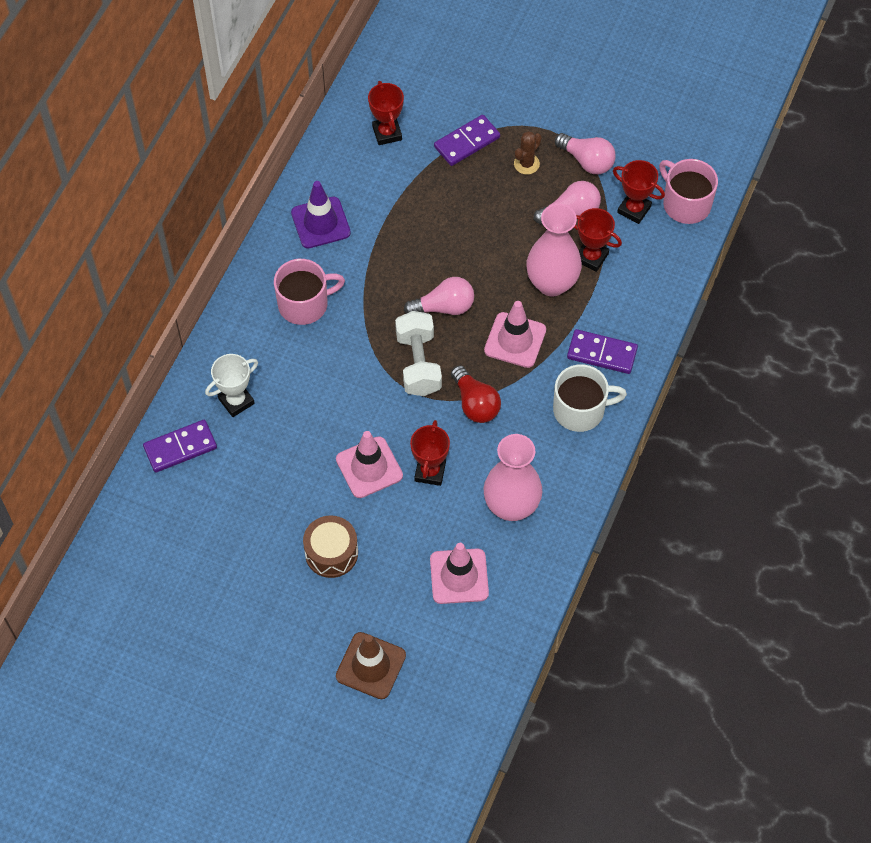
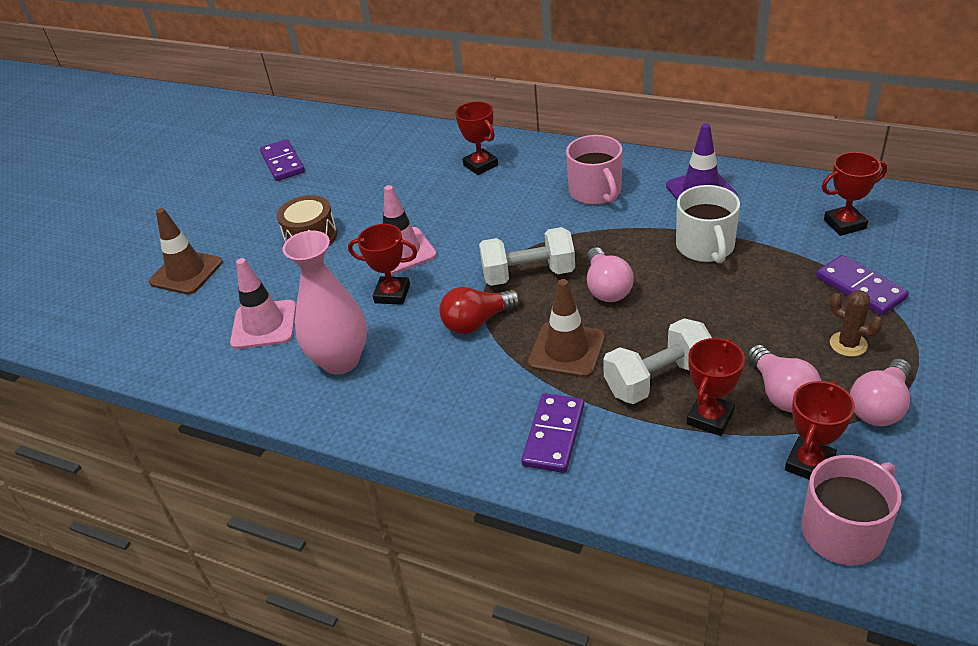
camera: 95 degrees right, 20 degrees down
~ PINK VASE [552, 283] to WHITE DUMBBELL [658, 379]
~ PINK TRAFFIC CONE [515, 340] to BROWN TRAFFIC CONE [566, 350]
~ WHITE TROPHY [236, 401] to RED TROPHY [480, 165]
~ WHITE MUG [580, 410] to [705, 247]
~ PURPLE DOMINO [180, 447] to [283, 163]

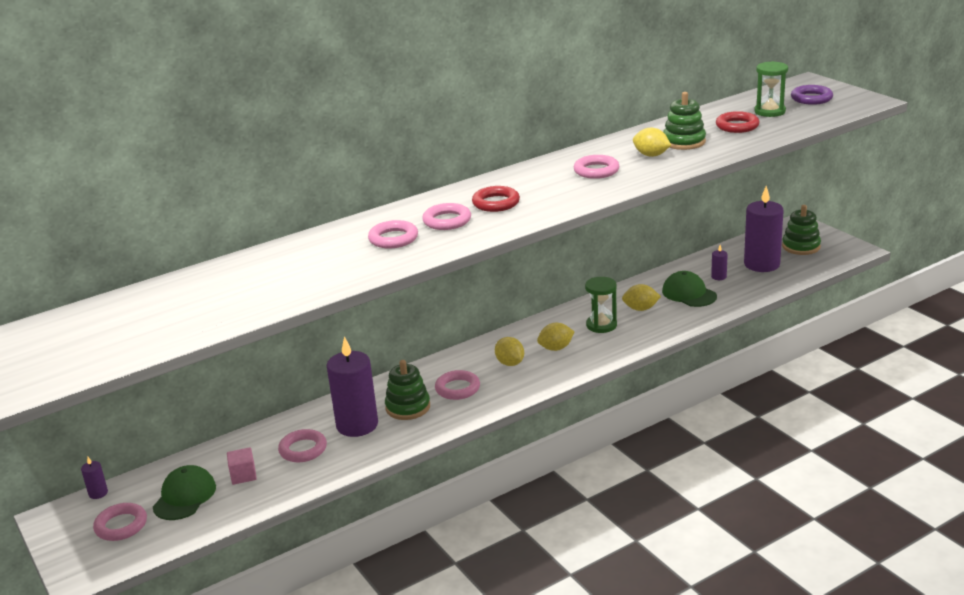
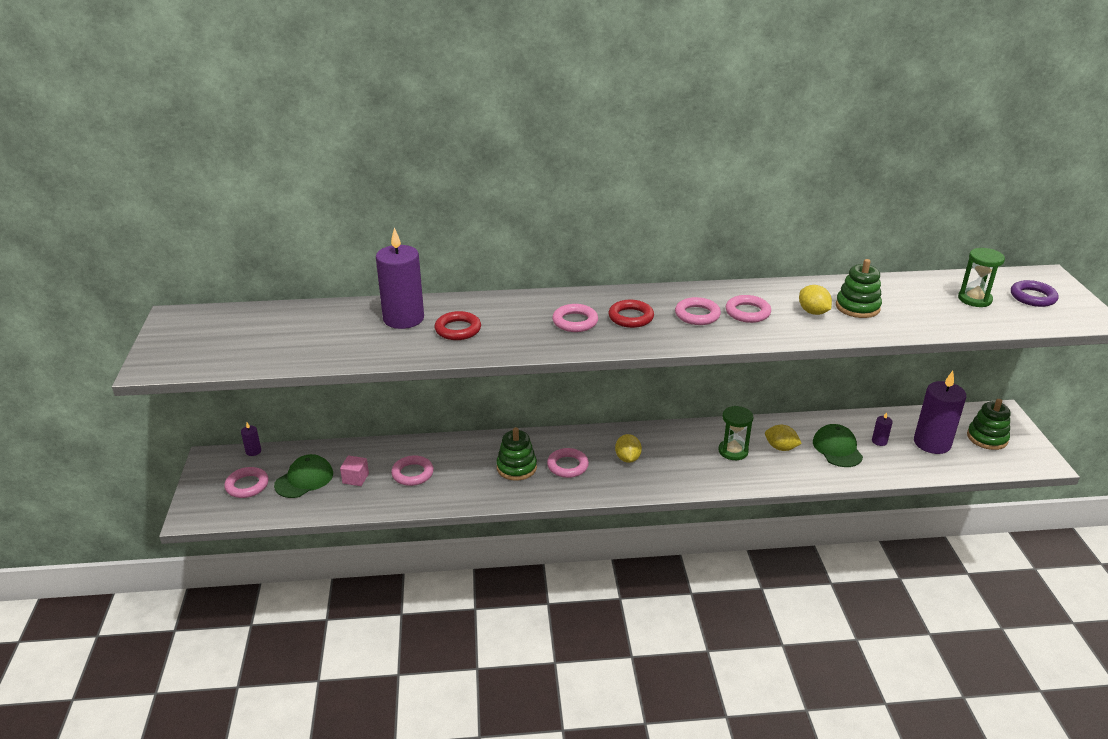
camera: 25 degrees right, 5 degrees up
~ RED RING [737, 126] to [458, 329]
~ PINK RING [393, 239] to [697, 315]
- YELLOW LEMON [556, 348]
~ PURPLE CANDLE [357, 425] to [403, 319]

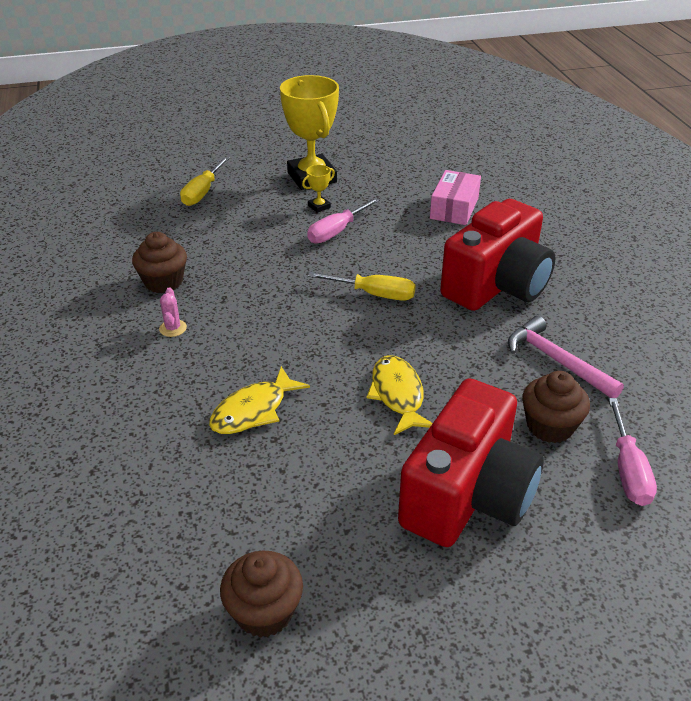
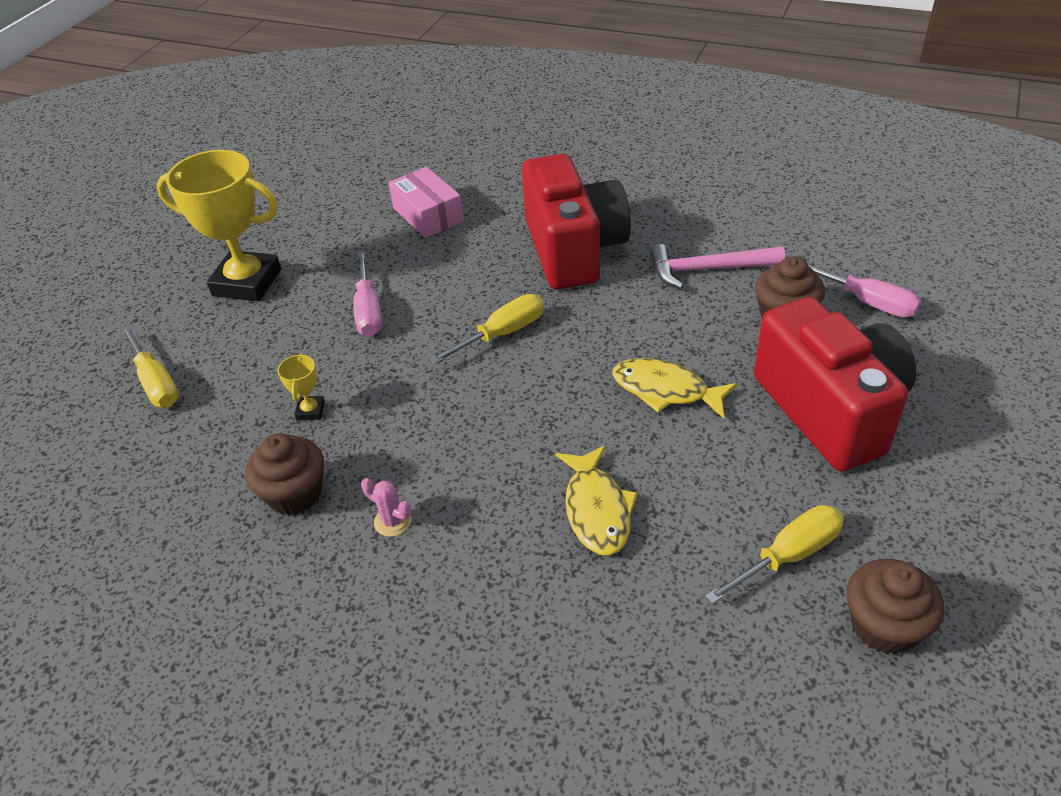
camera: 50 degrees left, 5 degrees up
~ YELLOW TROPHY [319, 206] to [310, 411]
+ YELLOW SCREWDRIVER [787, 556]

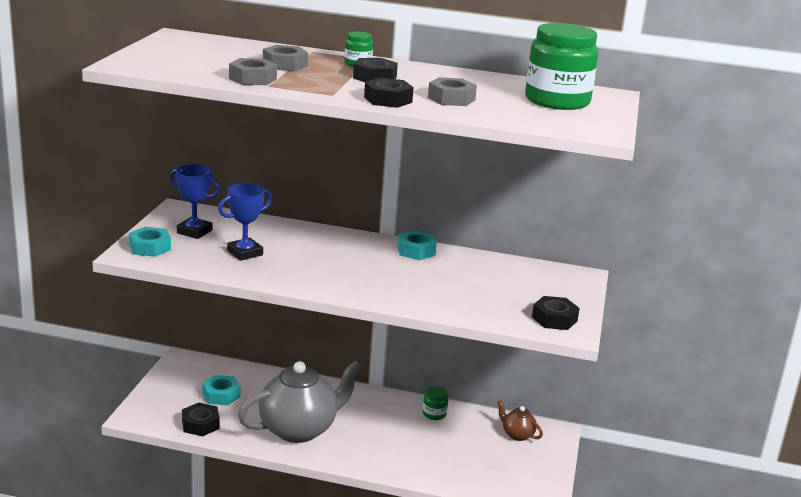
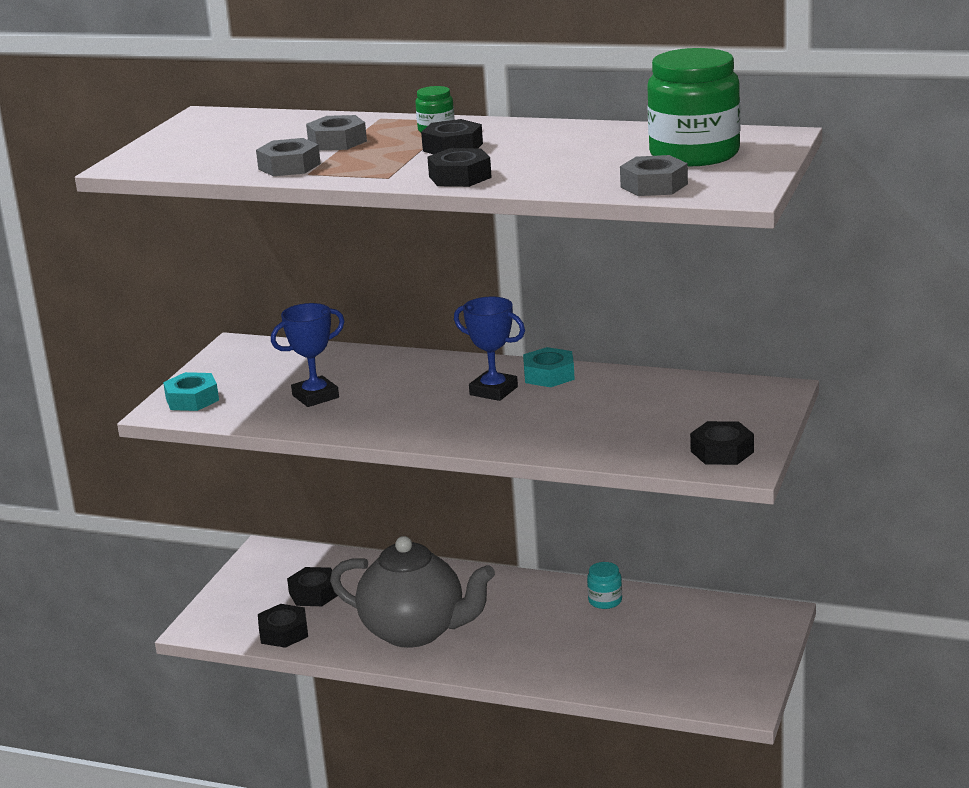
camera: 10 degrees right, 0 degrees up
~ GREY NUT [451, 99] to [654, 185]
~ BLUE TROPHY [194, 232] to [493, 391]
~ GREY TEAPOT [299, 429] = [415, 631] 45 degrees clockwise
~ TURQUOISE NUT [221, 395] to BLACK NUT [314, 593]
~ GREEN JAR [434, 414] to TURQUOISE JAR [605, 601]
- BROWN TEAPOT [517, 435]

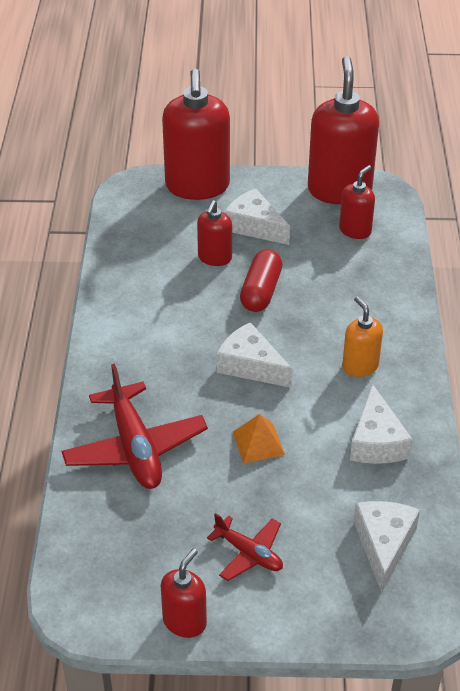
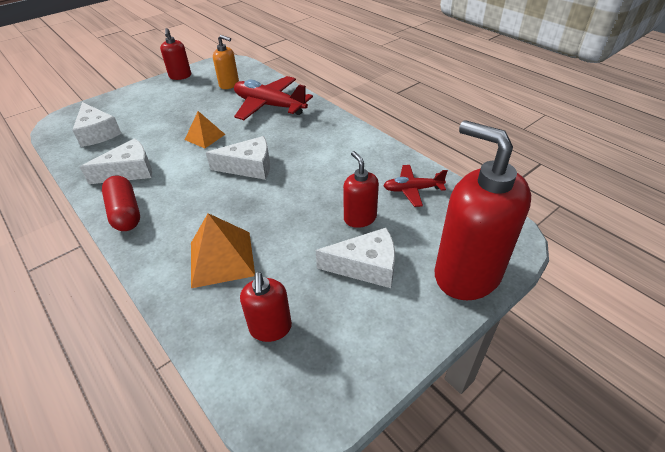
camera: 140 degrees right, 0 degrees up
- RED SOAP DISPENSER [339, 190]
~ RED CAPSULE [261, 291] to [125, 213]
~ ORANGE SOAP DISPENSER [360, 366] to [229, 84]
~ WHITE CHEESE [376, 441] = [129, 171] 105 degrees clockwise
~ RED PLANE [249, 553] to [412, 190]
+ ORANGE PYRAMID [222, 258]

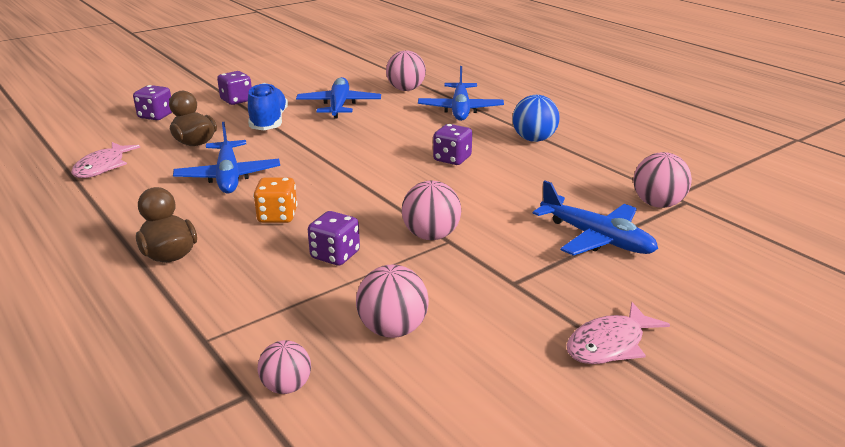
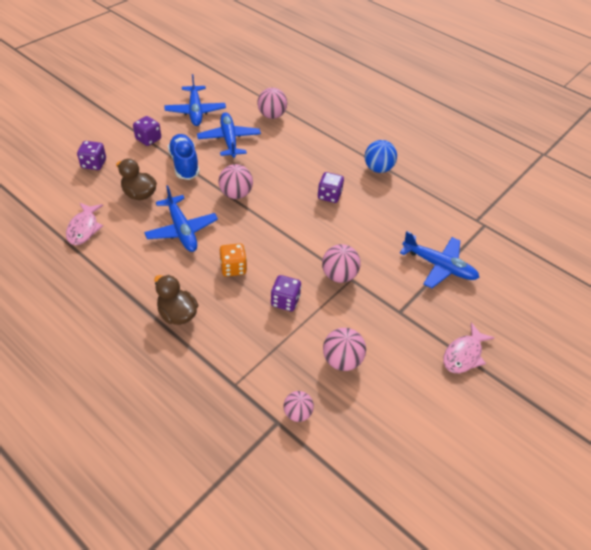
camera: 15 degrees left, 20 degrees up
~ BLUE PLANE [460, 110] to [195, 111]
~ PINK BALL [657, 204] to [236, 194]

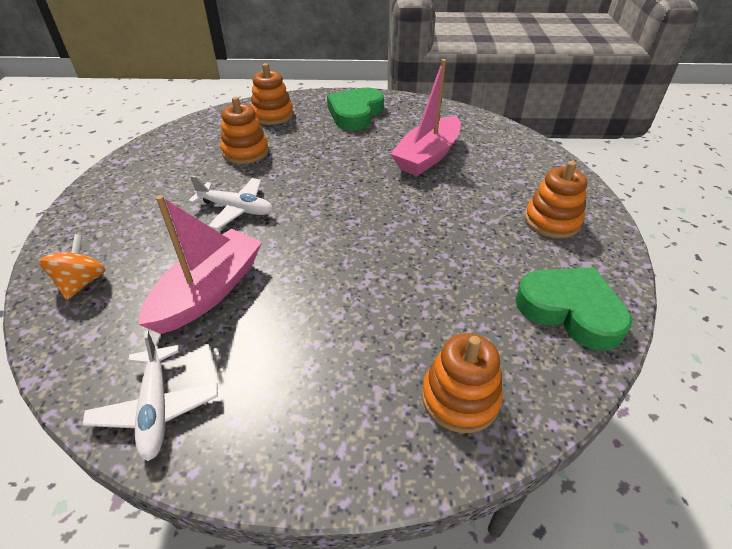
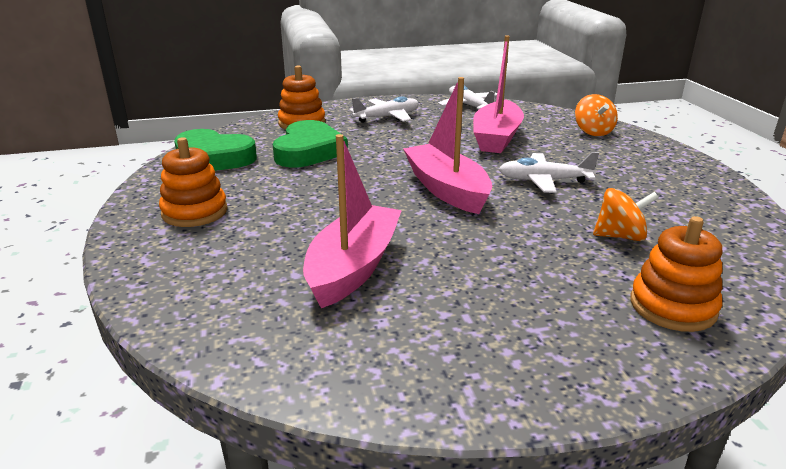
camera: 165 degrees right, 15 degrees down
~ GREEN HEART [355, 113] to [309, 151]
~ ORANGE STACKING TOY [245, 152] to ORANGE SPINNING TOP [620, 236]
+ PINK BOAT [447, 189]
+ WHITE PLANE [387, 117]

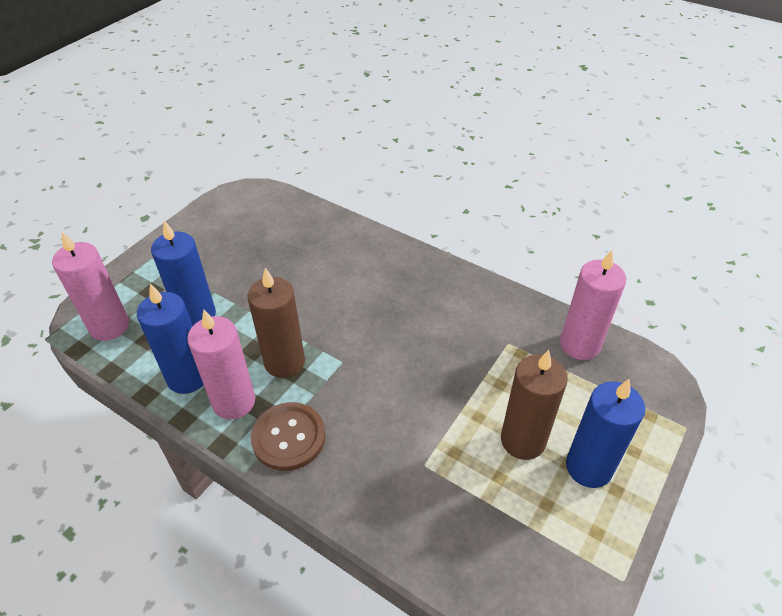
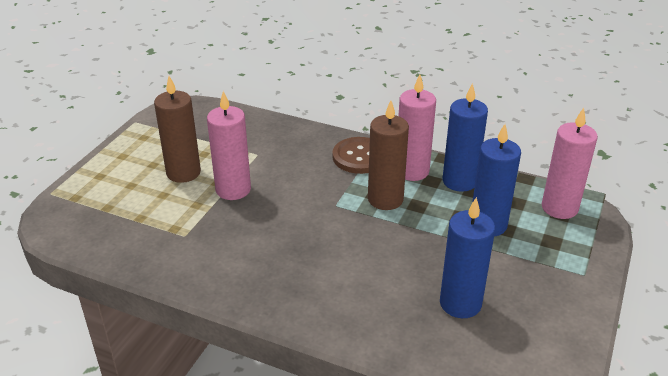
camera: 170 degrees right, 10 degrees down
~ PINK CANDLE [579, 345] to [233, 190]
~ BLUE CANDLE [588, 467] to [460, 303]

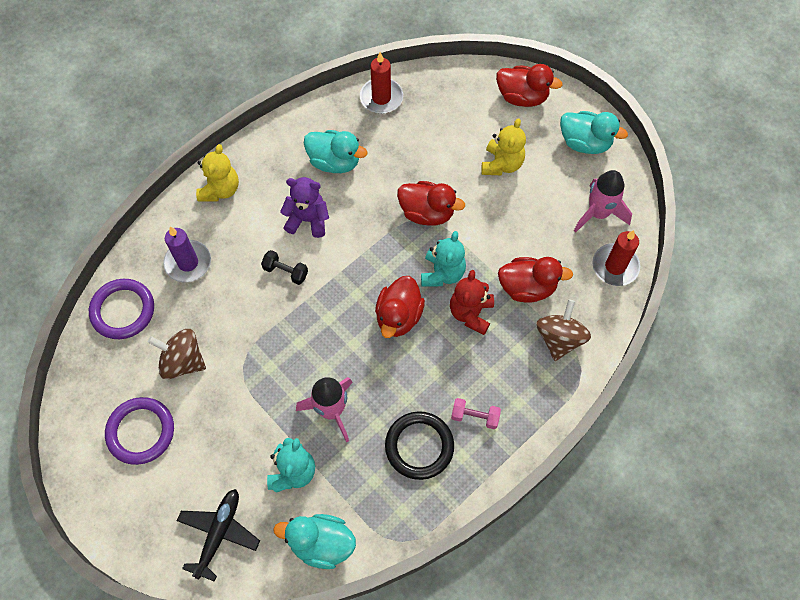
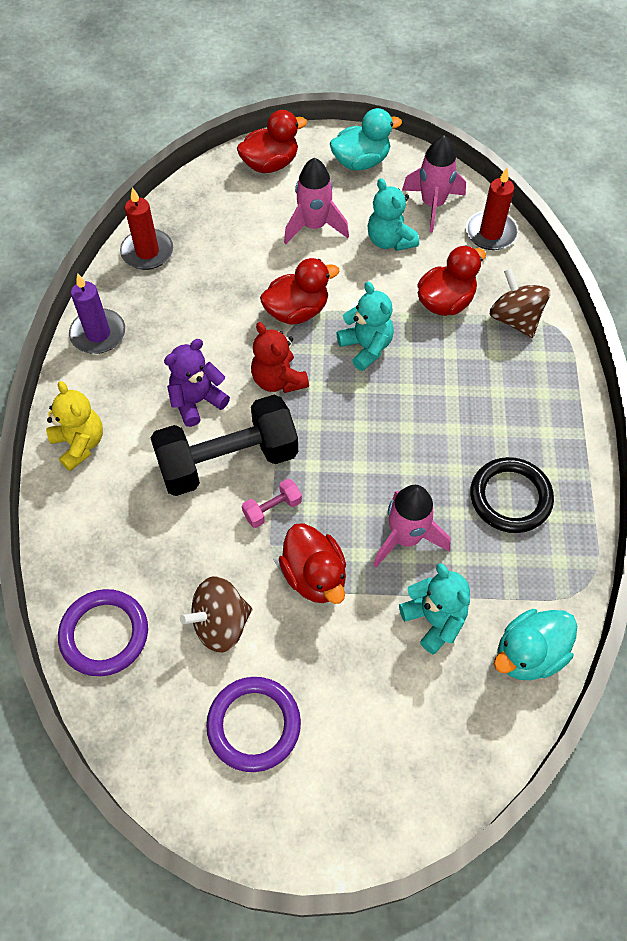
camera: 45 degrees left, 5 degrees down
~ YELLOW TEDDY BEAR [501, 164] to PINK ROCKET [314, 226]
- TURQUOISE DUCK [334, 162]
~ PURPLE CANDLE [188, 263] to [98, 334]
~ BLACK DUMBBELL [286, 271] = [228, 461] x2.42
~ RED TEDDY BEAR [471, 313] to [278, 380]
~ RED DUCK [398, 316] to [314, 576]
~ PINK DUMBBELL [475, 416] to [272, 509]
- BLACK PLANE [219, 533]
+ TURQUOISE TEDDY BEAR [390, 240]

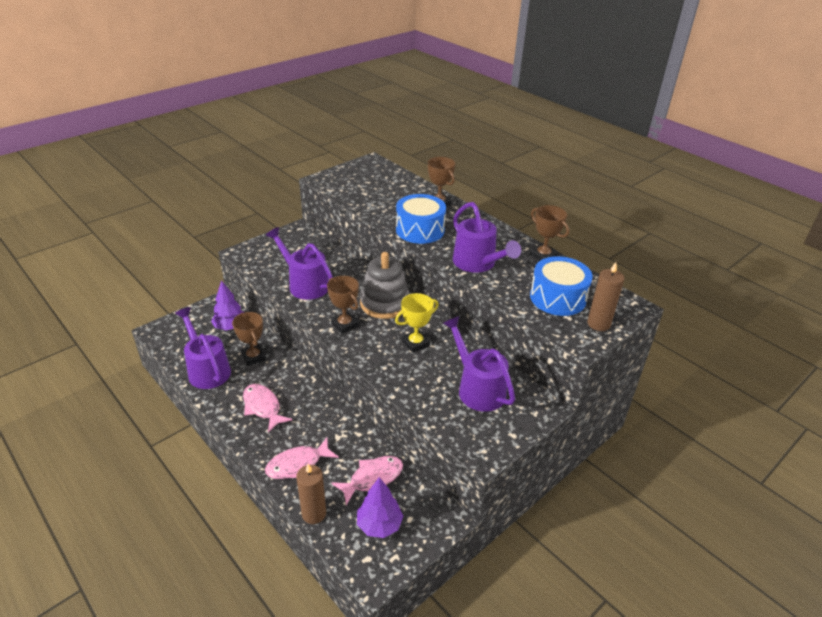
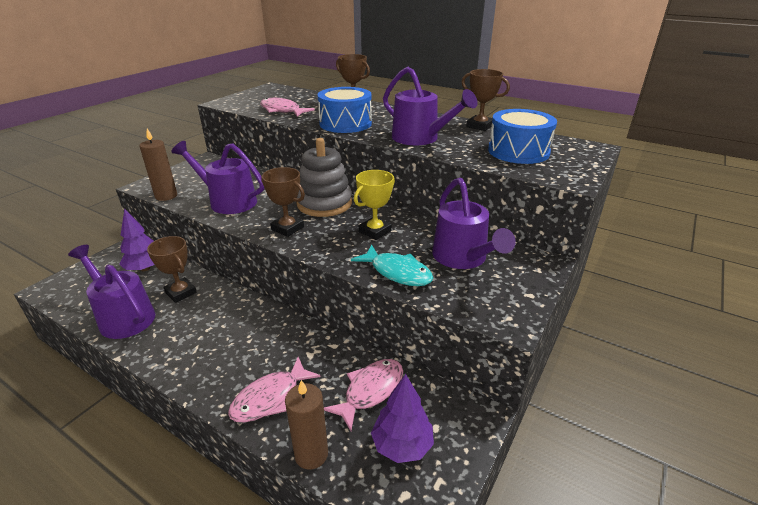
camera: 15 degrees left, 5 degrees down
~ BROWN CANDLE [598, 324] to [166, 196]
~ PURPLE WATERING CAN [477, 388] = [463, 258] 150 degrees counterclockwise
~ PINK FISH [263, 407] to [282, 111]
+ TURQUOISE FISH [397, 272]

